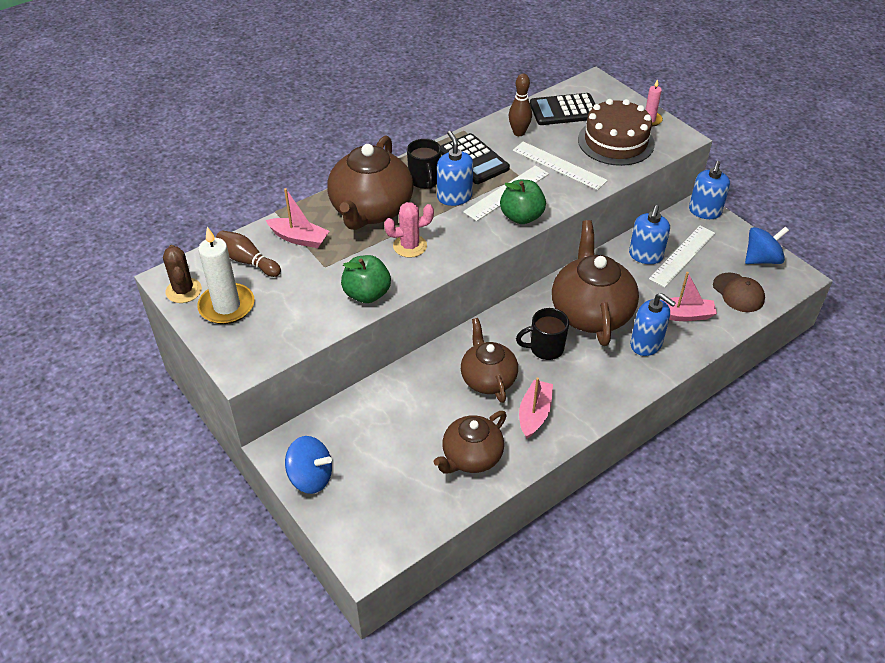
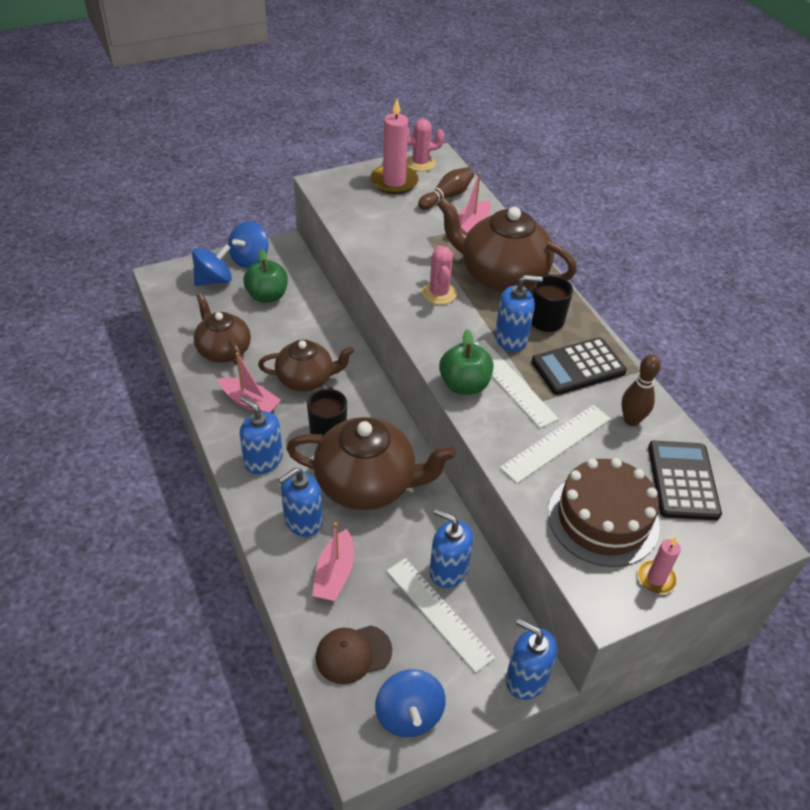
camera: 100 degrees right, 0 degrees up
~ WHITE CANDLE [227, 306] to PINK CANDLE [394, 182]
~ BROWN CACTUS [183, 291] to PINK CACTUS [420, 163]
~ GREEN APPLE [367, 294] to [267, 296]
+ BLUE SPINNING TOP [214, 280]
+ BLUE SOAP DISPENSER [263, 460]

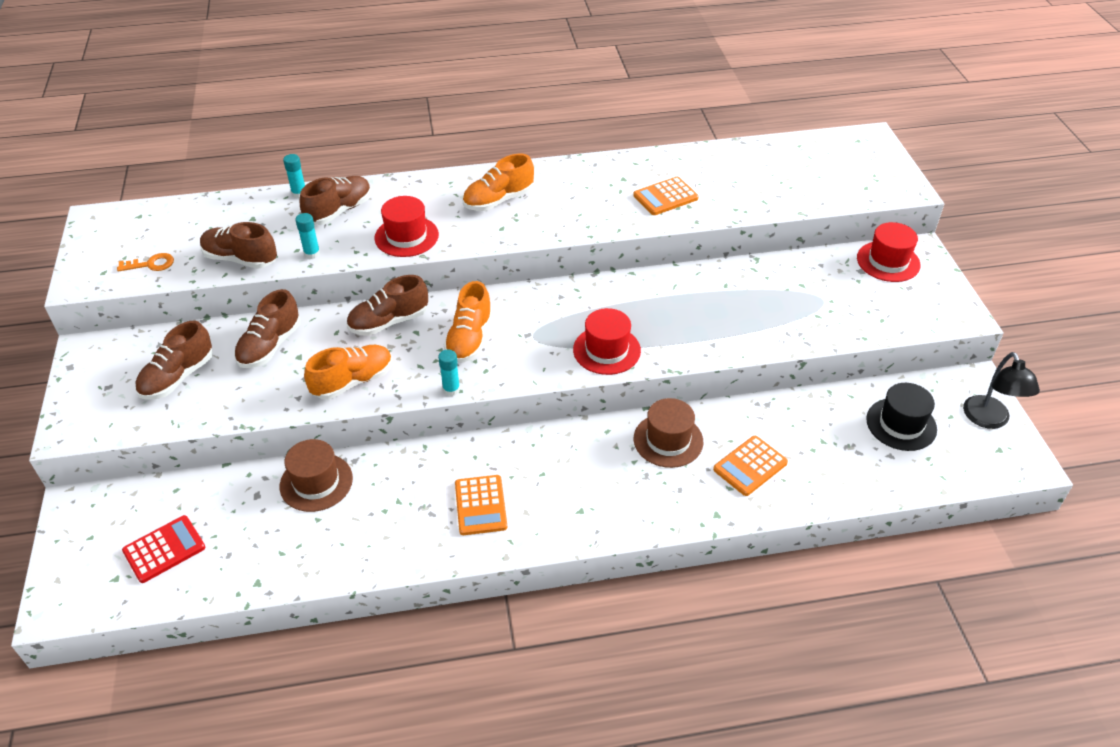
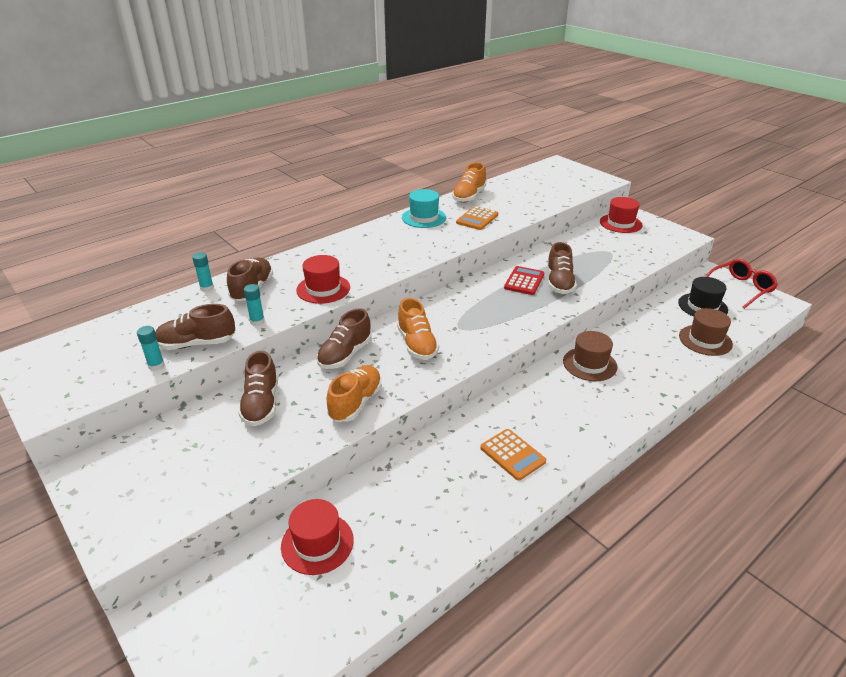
camera: 30 degrees left, 10 degrees down
~ ORANGE SHOE [498, 200] to [469, 196]
- ORANGE KEY [151, 264]
~ RED HAT [606, 350] to [317, 543]
~ BROWN SHOE [178, 377] to [559, 283]
~ TURQUOISE GLUE STICK [451, 389] to [156, 366]
~ BLACK LAMP [989, 420] to RED GLASSES [740, 288]
- ORANGE CALCULATOR [750, 466]
~ BROWN HAT [316, 482] to [705, 340]
~ RED CALCULATOR [164, 549] to [524, 281]
+ TURQUOISE HAT [424, 218]

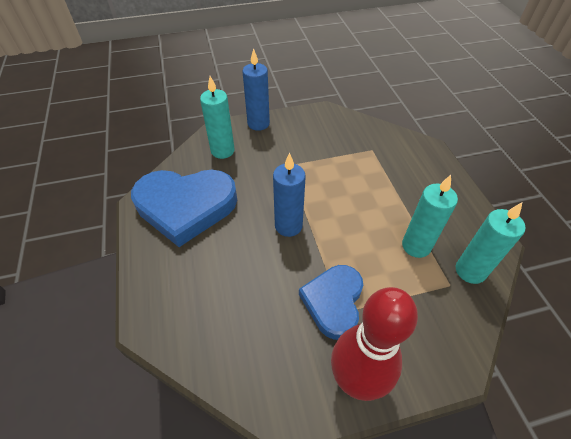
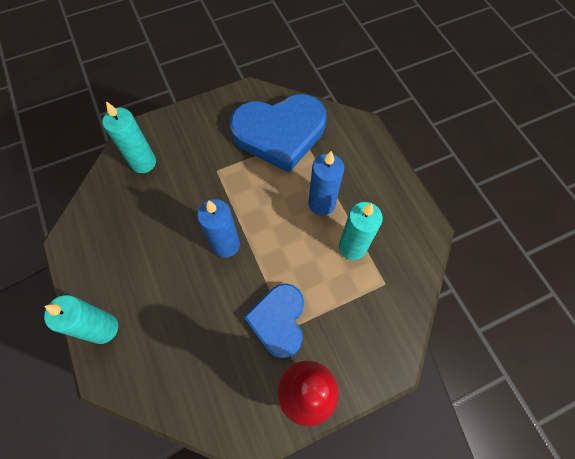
camera: 10 degrees left, 15 degrees up
~ BLUE CANDLE [258, 124] to [321, 204]
~ BLUE HEART [186, 206] to [279, 133]
~ TURQUOISE CANDLE [470, 271] to [103, 328]

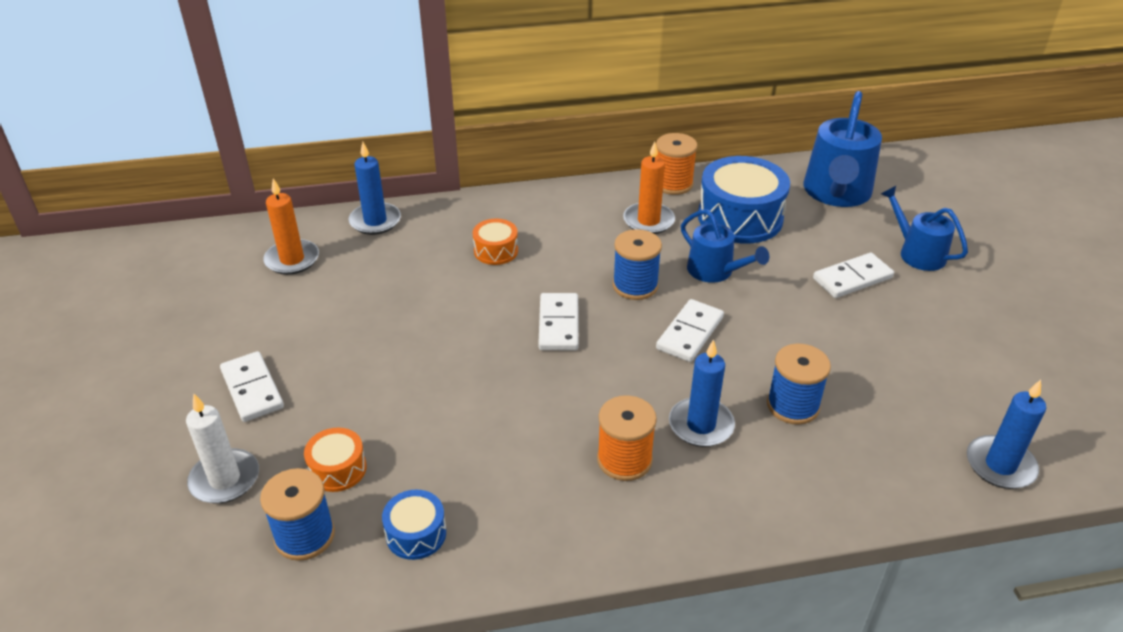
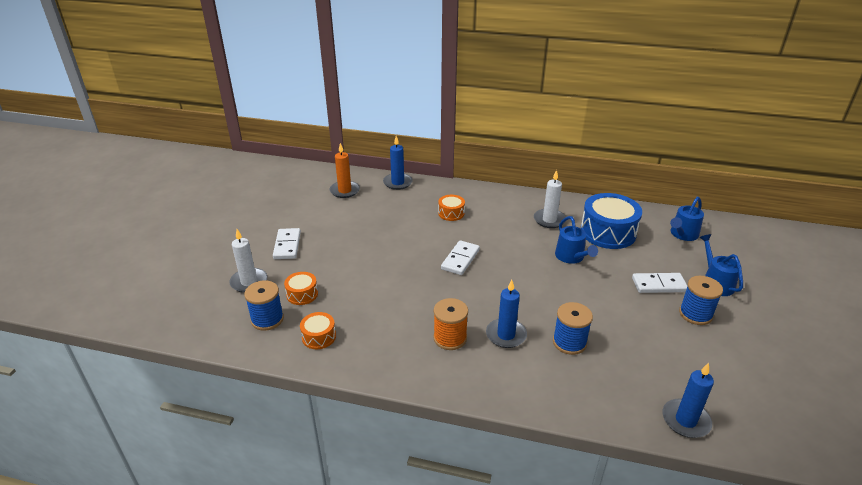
camera: 25 degrees right, 5 degrees down
~ BLUE WATERING CAN [836, 193] = [682, 234] x0.60
- ORANGE SPOOL [673, 184]
~ ORANGE CANDLE [648, 221] to WHITE CANDLE [549, 220]
~ BLUE SPOOL [635, 285] to [695, 314]
- WHITE DOMINO [689, 333]
~ BLUE DRUM [416, 534] to ORANGE DRUM [319, 337]

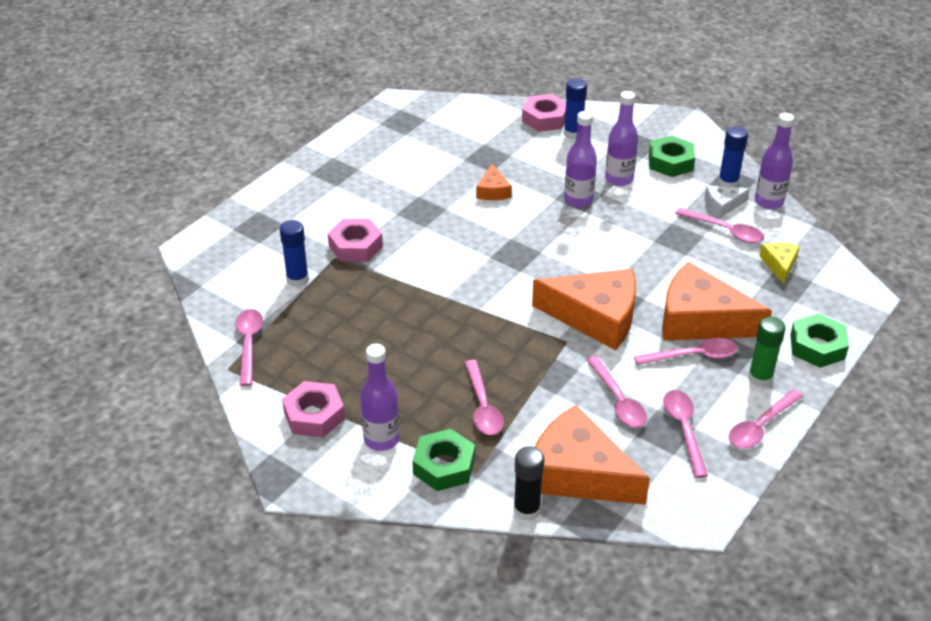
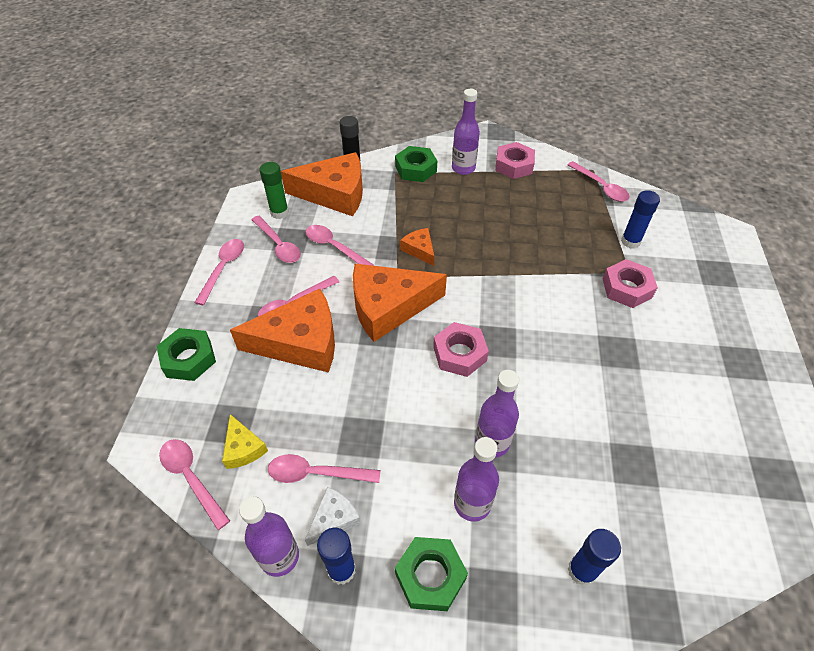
camera: 150 degrees right, 10 degrees up
~ PINK NUT [545, 118] to [459, 354]
~ ORANGE CHEESE [493, 191] to [419, 250]
~ GREEN GLUE STICK [760, 378] to [279, 212]
~ PINK SPOON [482, 406] to [191, 478]

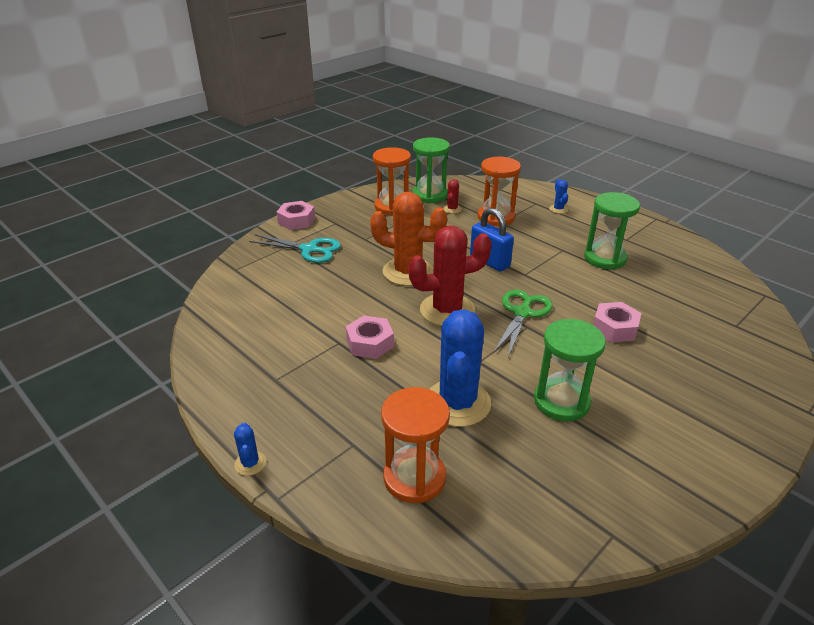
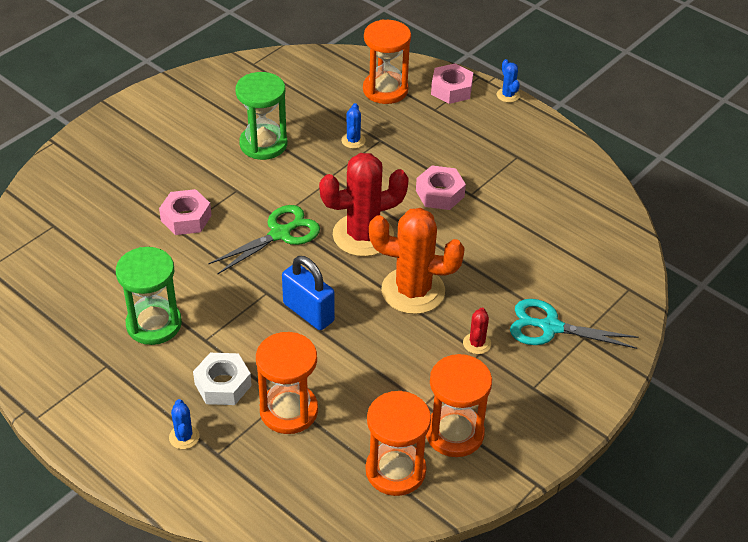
camera: 175 degrees right, 10 degrees up
~ GREEN HOURGLASS [430, 195] to ORANGE HOURGLASS [395, 470]
~ RED CACTUS [452, 209] to [477, 343]
~ PINK NUT [296, 221] to [451, 89]
~ GREEN SCISSORS [522, 313] = [280, 234] 150 degrees counterclockwise
~ BLUE CACTUS [457, 403] = [353, 140] x0.43
+ WHITE NUT [223, 384]

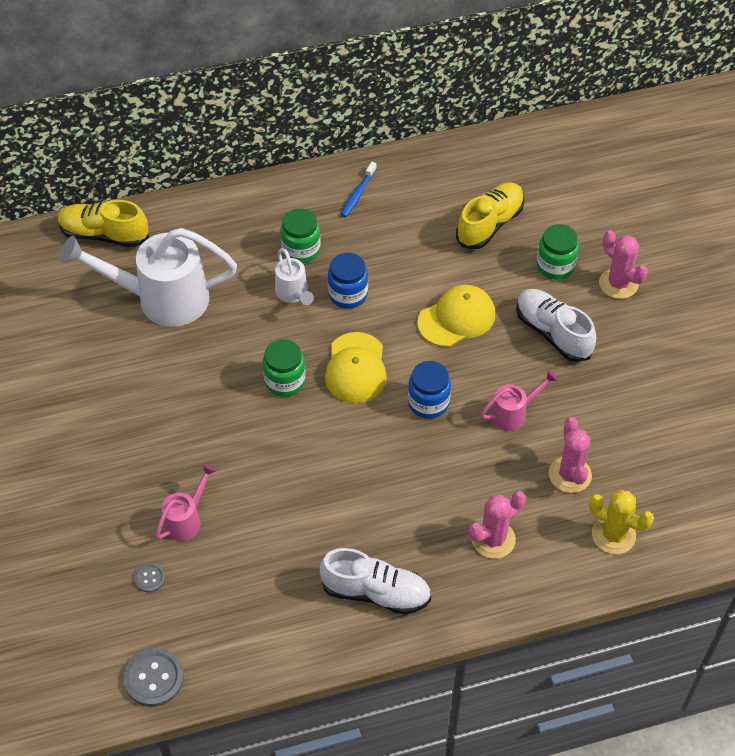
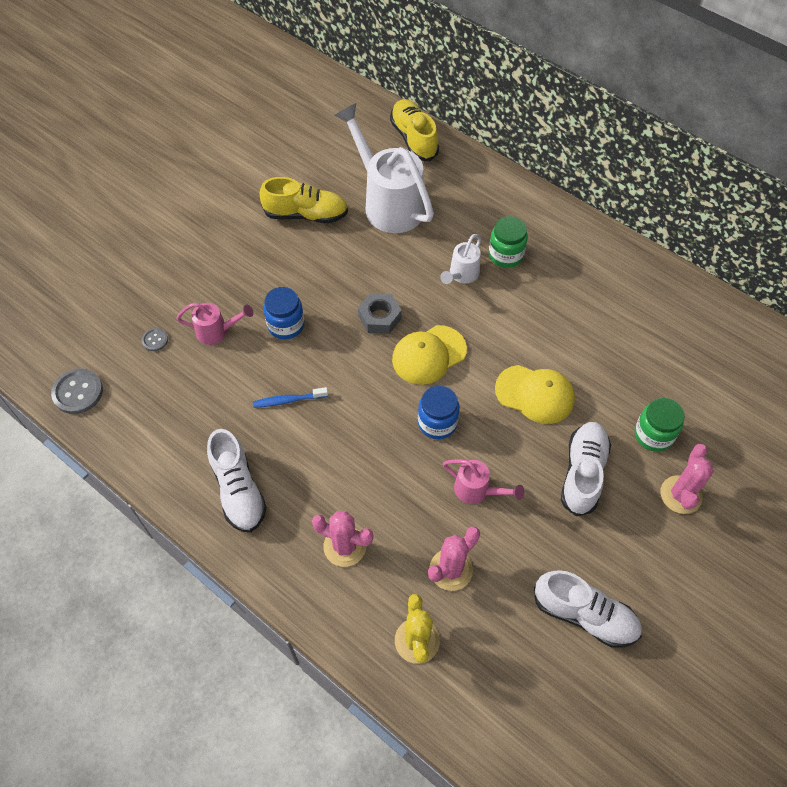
camera: 55 degrees right, 5 degrees up
~ BLUE TOOTHBRUSH [358, 194] to [288, 400]
~ YELLOW SHOE [490, 224] to [306, 214]
~ BLUE JAR [348, 294] to [286, 325]
~ GREEN JAR [285, 381] to GREY NUT [379, 317]
+ WHITE SHOE [584, 615]

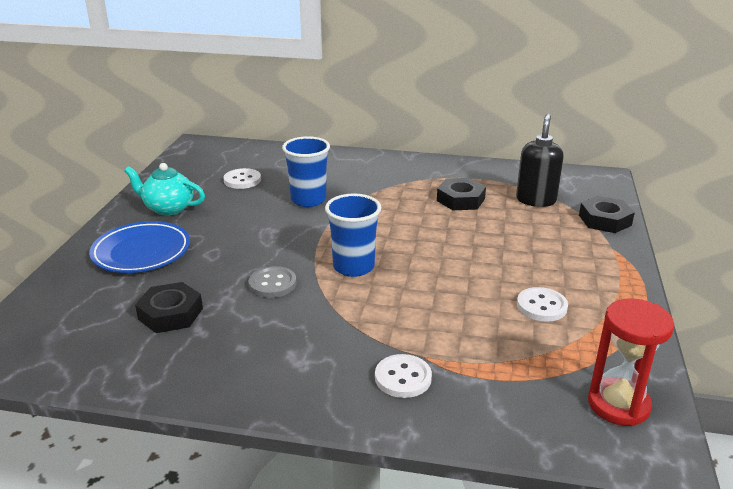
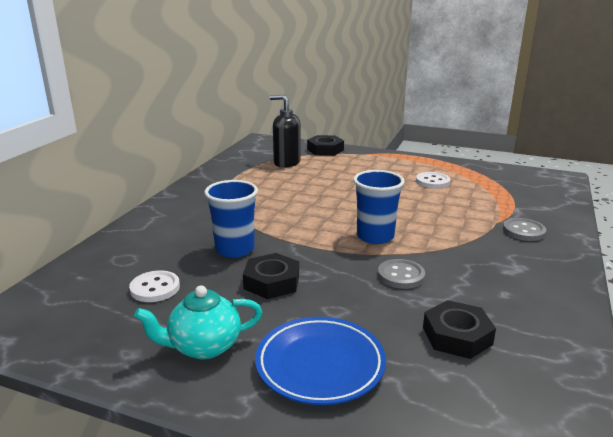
camera: 80 degrees left, 5 degrees down
~ TURQUOISE TEAPOT [168, 208] = [203, 347] 45 degrees clockwise
~ BLACK NUT [460, 199] to [271, 282]
- RED HOURGLASS [618, 404]
~ WHITE BUTTON [403, 378] to GREY BUTTON [523, 231]

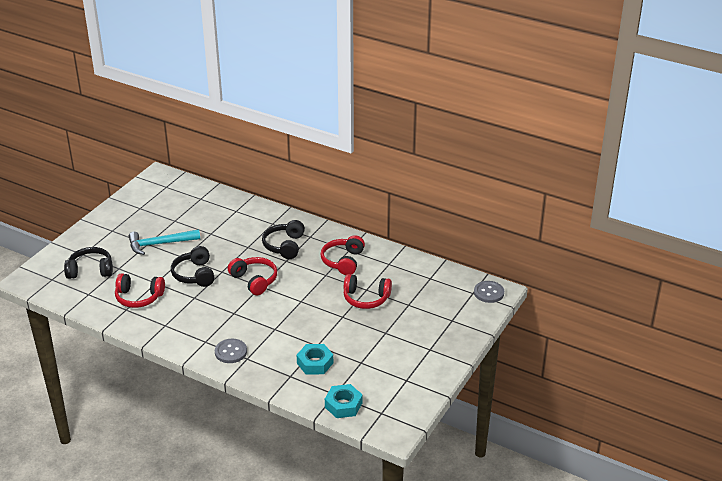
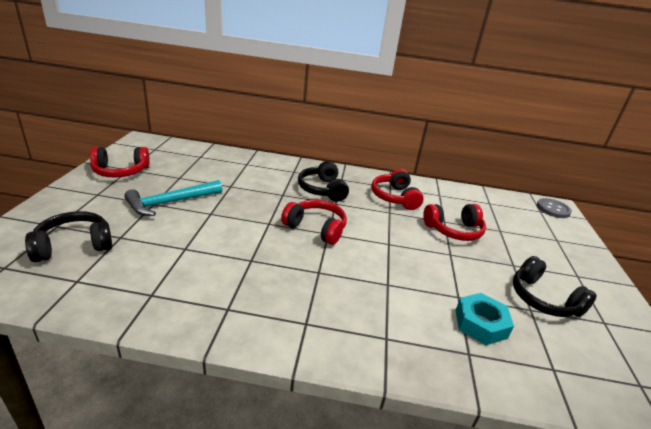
camera: 25 degrees left, 5 degrees down
~ BLACK HEADPHONES [194, 274] to [543, 299]
~ RED HEADPHONES [139, 297] to [120, 171]
- GREY BUTTON [231, 352]
- TURQUOISE NUT [343, 405]

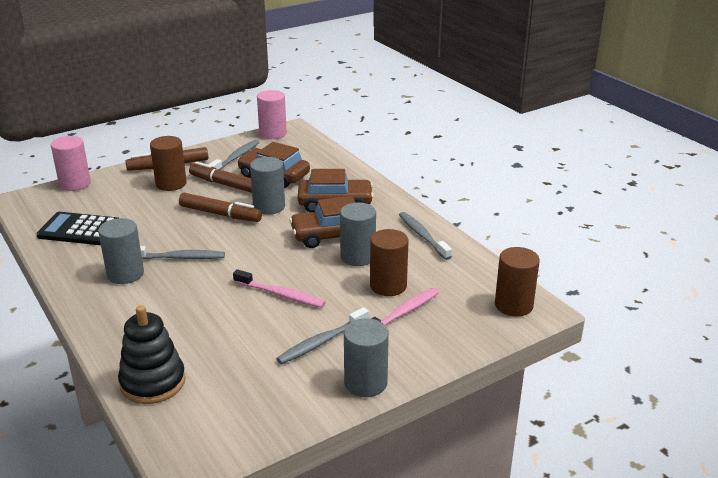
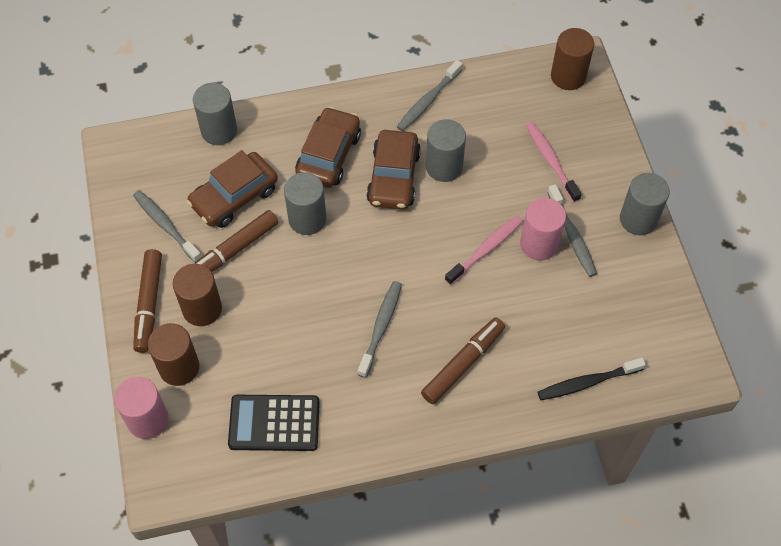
camera: 70 degrees left, 30 degrees up
~ PINK CYLINDER [273, 134] to [539, 244]
~ BROWN MARKER [220, 214] to [462, 364]
~ BLACK CALCULATOR [79, 230] = [274, 423] 60 degrees clockwise
~ GREY TOOTHBRUSH [422, 236] = [428, 101] 45 degrees counterclockwise
~ GREY CYLINDER [125, 274] to [219, 130]
~ BROWN CYLINDER [388, 286] to [179, 367]
~ BLACK STACKING TOY [153, 382] to BLACK TOOTHBRUSH [587, 382]

